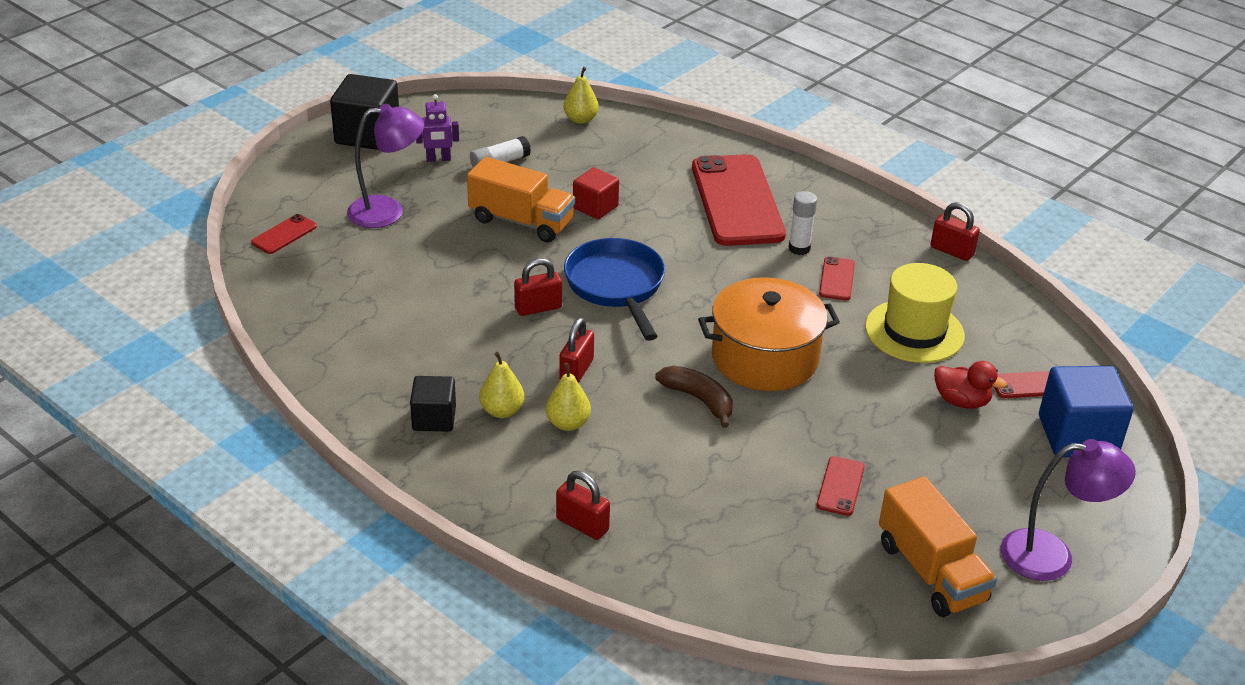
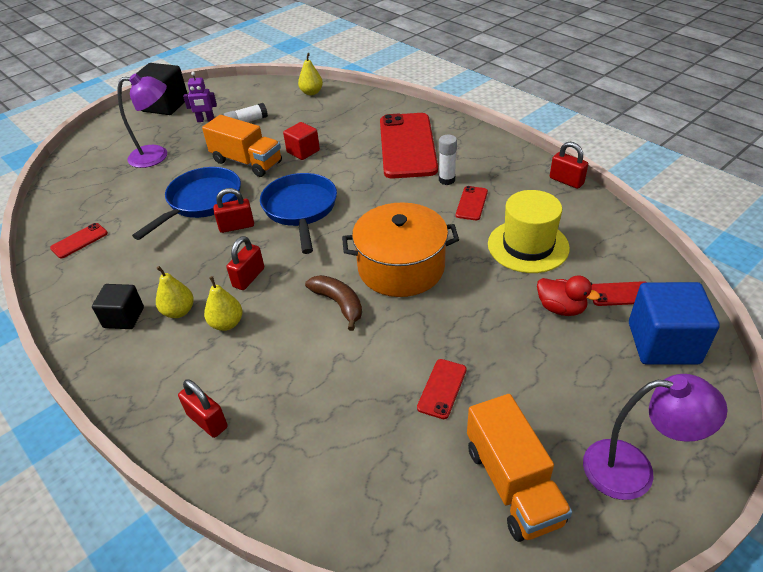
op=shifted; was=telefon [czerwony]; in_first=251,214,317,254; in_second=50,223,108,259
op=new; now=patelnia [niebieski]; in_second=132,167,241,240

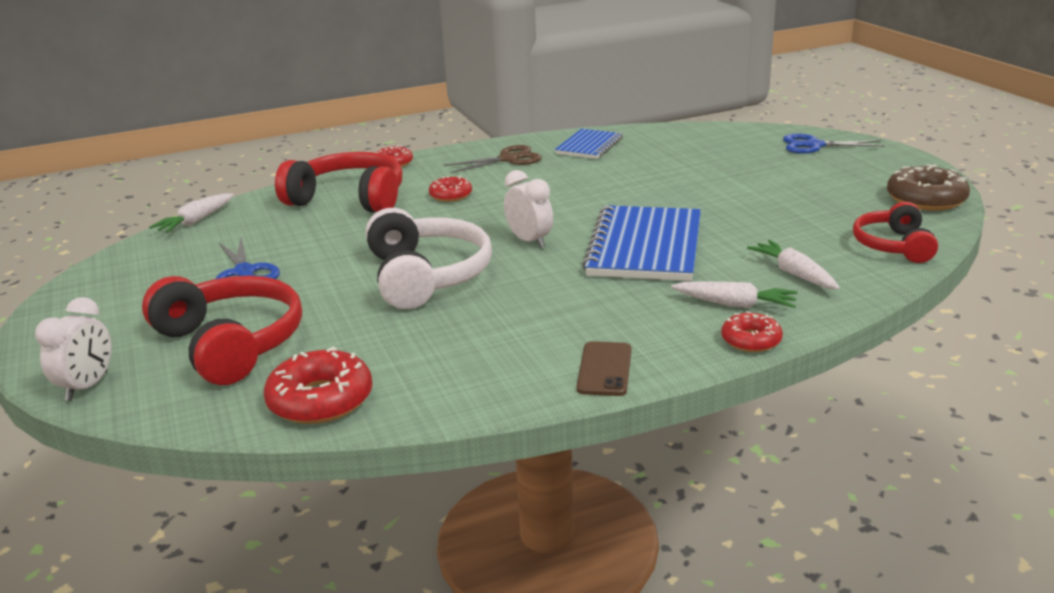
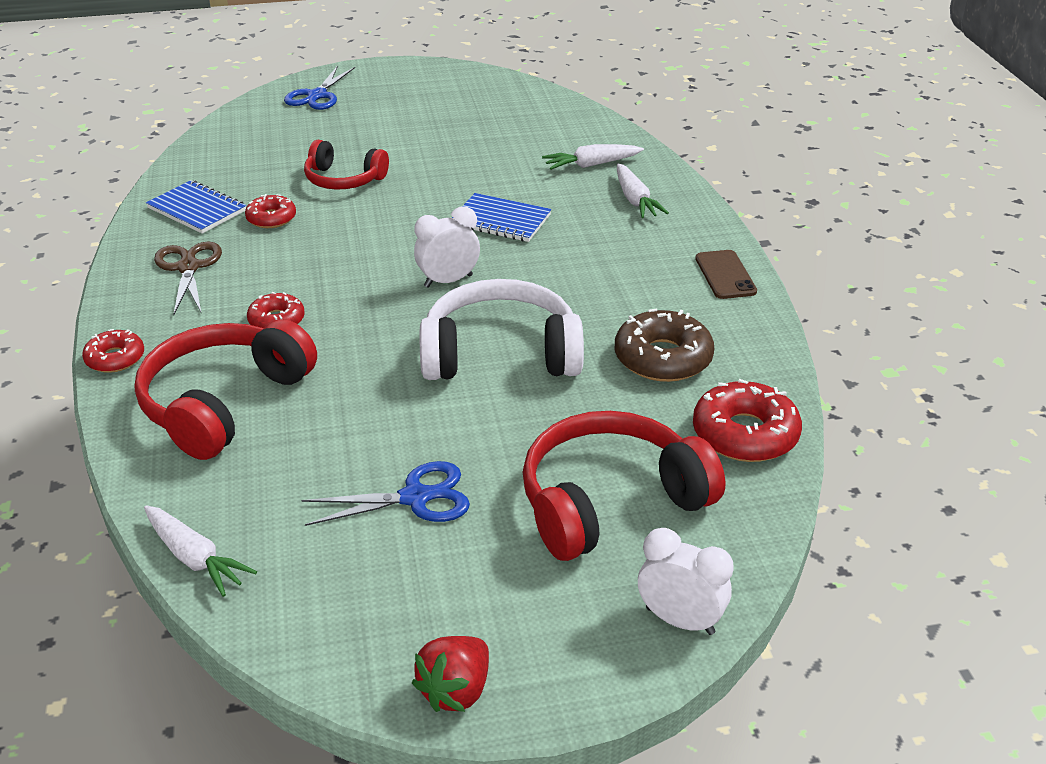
op=rotated; was=telefon [brązowy]; in_first=577,341,632,396; in_second=695,250,757,299; clockwise=60
op=scaled; was=zeszyt [niebieski]; in_first=582,205,701,281; in_second=452,193,551,242; ratio=0.57
op=rotated; was=marchewka [biały]; in_first=671,281,797,308; in_second=617,163,669,218; clockwise=135
op=shifted; was=donut [czerwony]; in_first=722,311,783,352; in_second=245,194,296,228
op=shifted; was=słuchawki [czerwony]; in_first=853,202,938,263; in_second=304,140,389,190
op=shifted; was=donut [brązowy]; in_first=887,164,970,211; in_second=615,309,714,382
op=new; now=truskawka [czerwony]; in_second=412,636,489,712

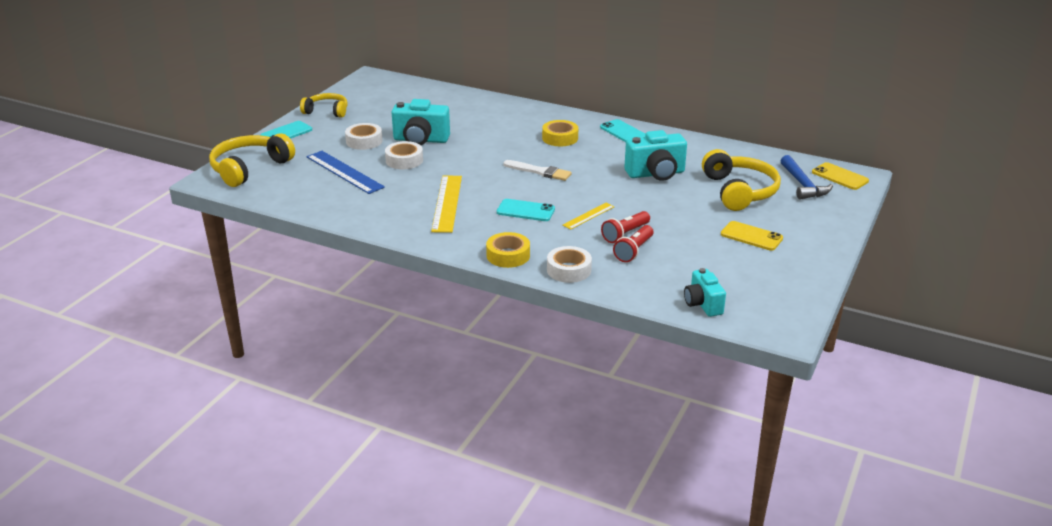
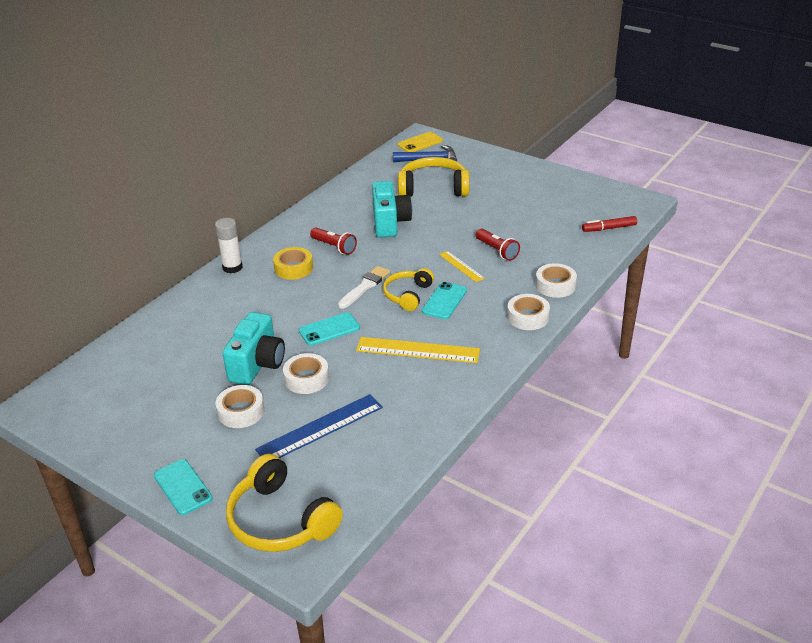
op=shifted; was=słuchawki [żółty]; in_first=300,93,348,118; in_second=383,268,434,311
op=repainted; was=taśma klejąca [żółty]; now=taśma klejąca [biały]; in_first=486,232,530,268; in_second=507,294,550,330
op=shifted; was=telefon [turkusowy]; in_first=600,119,645,142; in_second=299,312,360,346
op=shifted; was=latarka [czerwony]; in_first=613,225,653,262; in_second=310,227,357,255
op=swapped; was=aparat fotograficzny [turkusowy]; now=flamaster [czerwony]; in_first=684,268,726,317; in_second=582,216,637,232
op=gone; was=telefon [żółty]; in_first=721,221,783,251
op=new; now=klej w sztyfcie [biały]; in_second=215,218,243,273

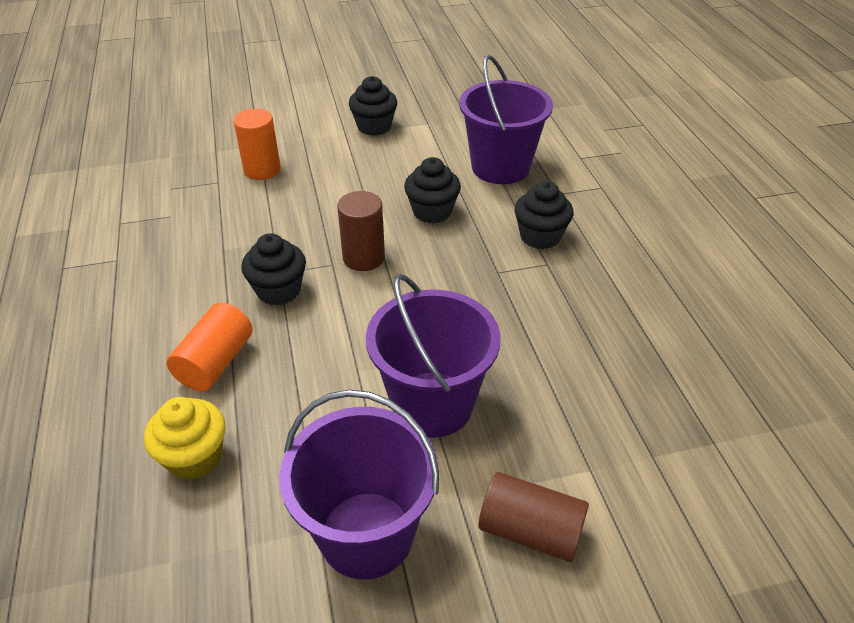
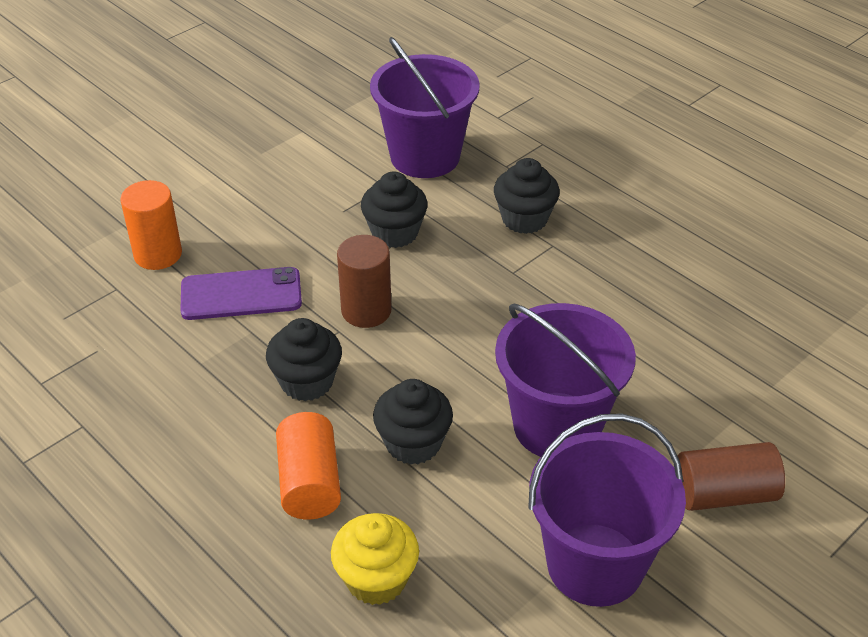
op=shifted; was=muffinka [czarny]; in_first=349,76,397,136; in_second=373,379,453,465
op=new; now=telefon [fioletowy]; in_second=180,267,302,320

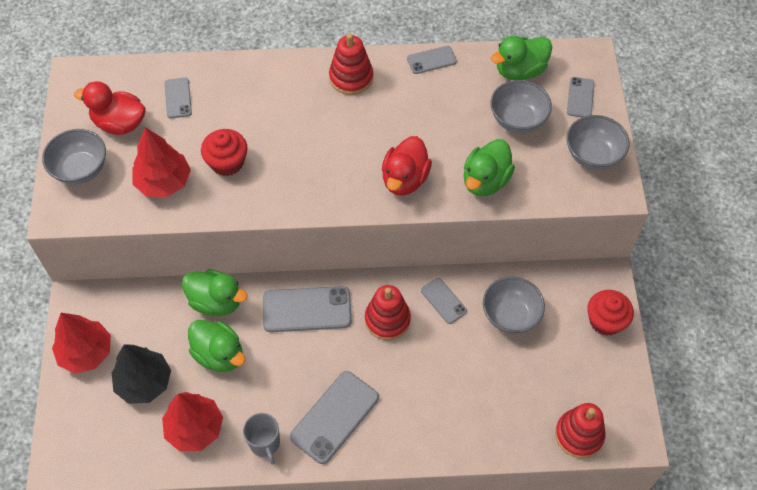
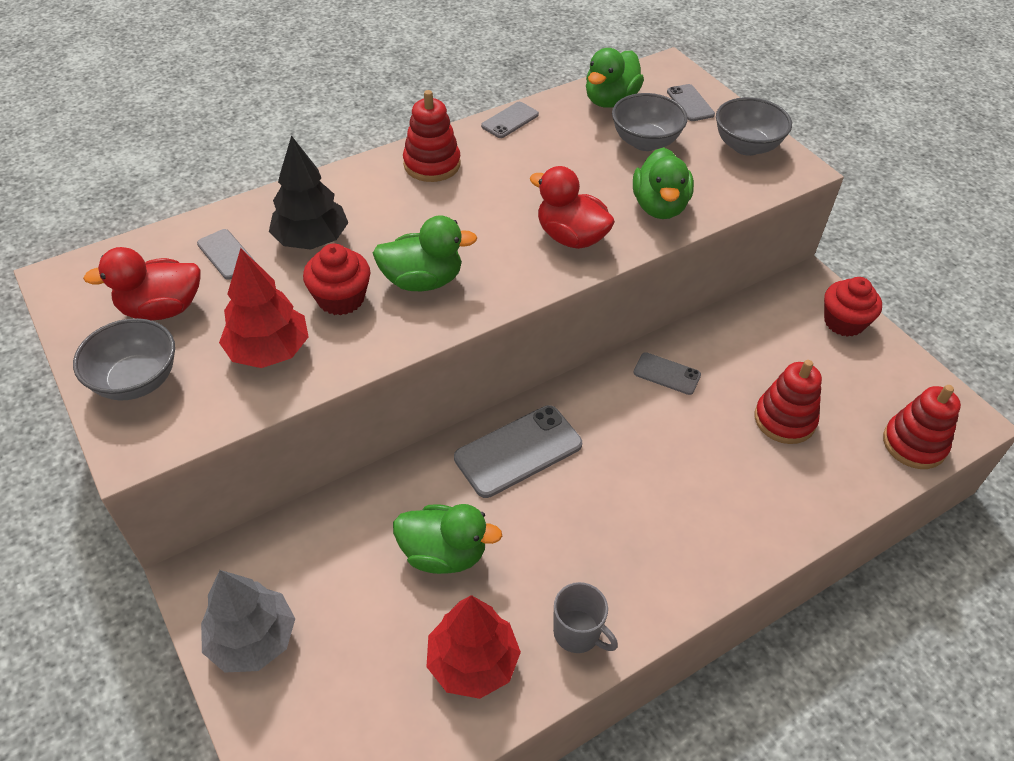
op=repainted; was=drzewko [czerwony]; now=drzewko [szary]; in_first=52,313,111,374; in_second=201,570,295,673
op=shifted; was=drzewko [czarny]; in_first=112,344,171,404; in_second=269,135,348,250
op=shifted; was=kaczka [zielony]; in_first=182,269,248,316; in_second=373,215,477,291
op=gone; was=telefon [szary]; in_first=290,371,379,464
op=shifted; was=zabawka nakładanka [czerwony]; in_first=365,285,411,340; in_second=755,360,822,444
op=rotated; was=kaczka [czerwony]; in_first=382,136,432,196; in_second=530,166,615,249; clockwise=135
op=gone; was=miska [szary]; in_first=483,277,545,334

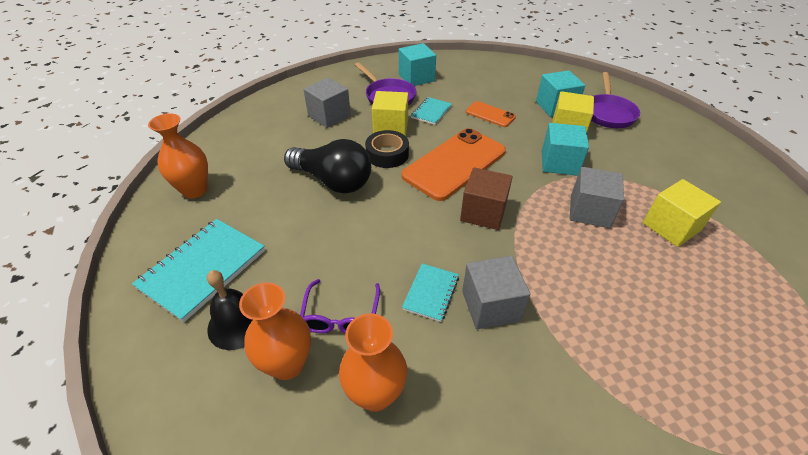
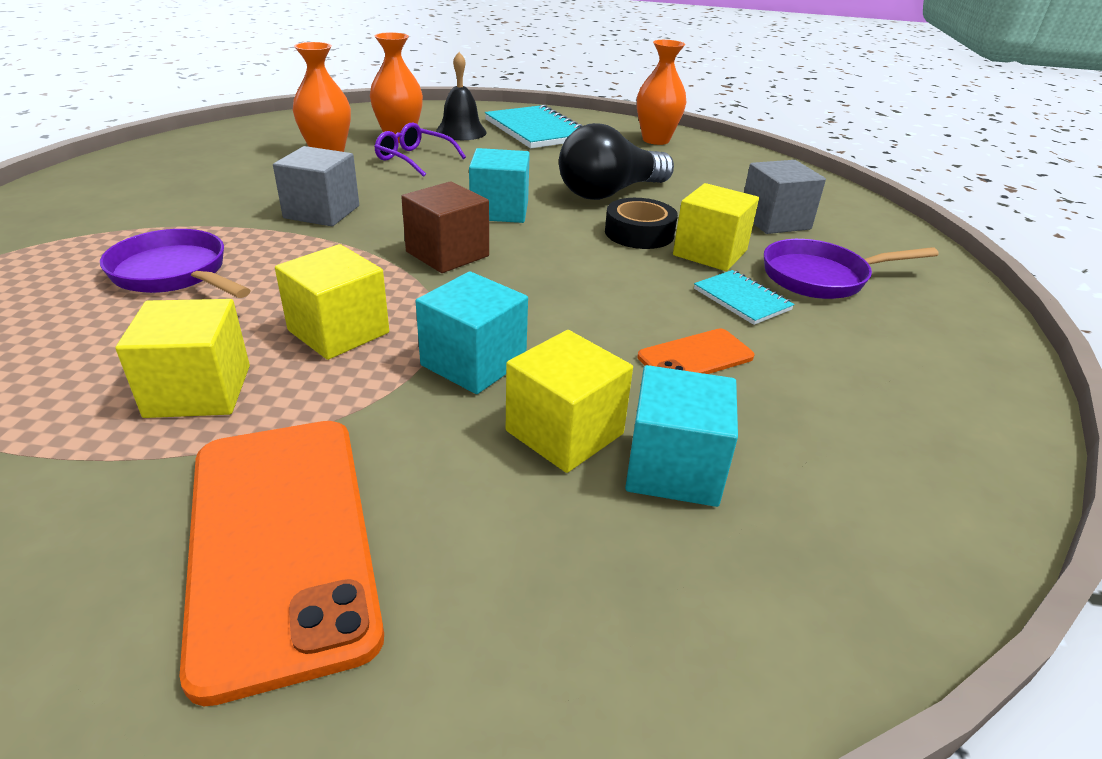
op=shifted; was=sześcian [turkusowy]; in_first=399,43,436,86; in_second=469,148,530,223
op=shifted; was=telefon [pomarańczowy]; in_first=401,128,506,201; in_second=180,421,384,706
op=gone; was=zeszyt [turkusowy]; in_first=402,263,459,322
op=repainted; was=sześcian [szary]; now=sześcian [żółty]; in_first=570,167,624,228; in_second=275,244,389,360
op=shifted; was=patelnia [fioletowy]; in_first=591,72,640,128; in_second=100,229,251,298

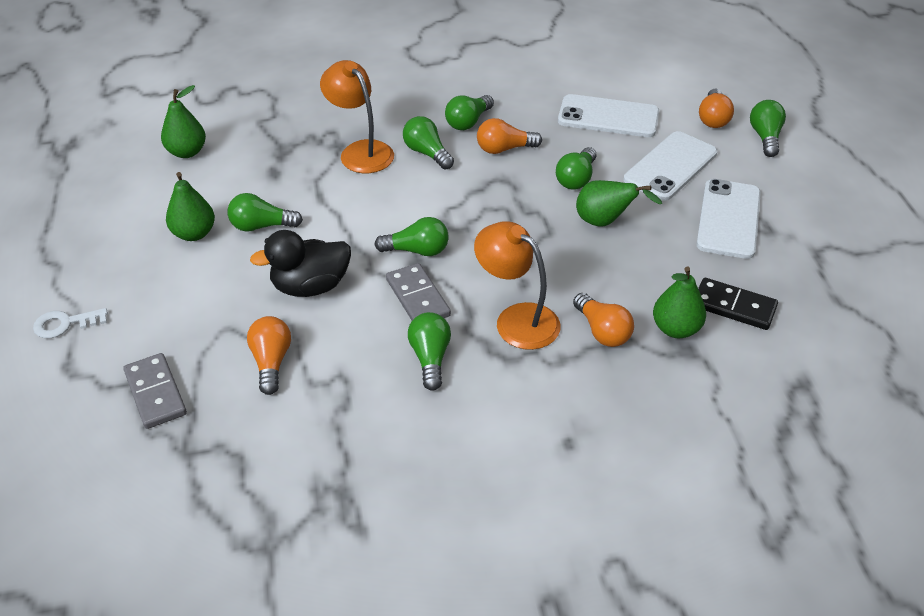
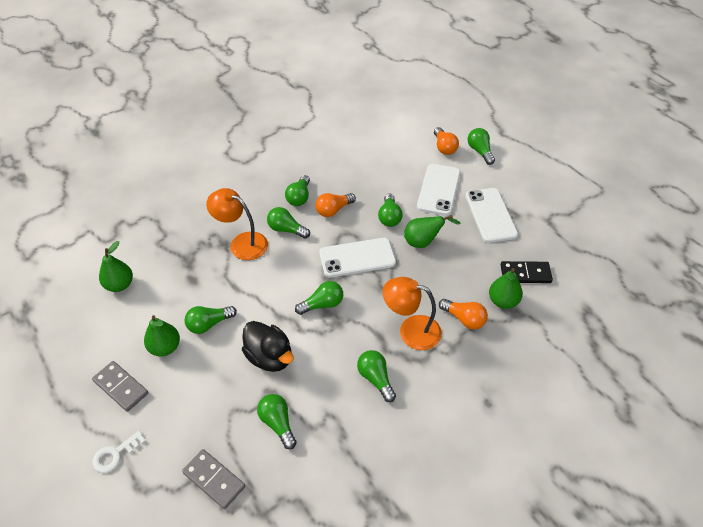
op=repainted; was=żarówka [pomarańczowy]; now=żarówka [zielony]; in_first=247,316,291,395; in_second=257,394,297,449
op=rotated; was=kaczka [czarny]; in_first=250,230,351,297; in_second=242,321,294,372; clockwise=-90
op=shifted; was=kostka domina [szary]; in_first=386,263,451,320; in_second=92,361,148,412
op=shifted; was=telefon [biały]; in_first=558,94,659,137; in_second=319,238,396,277

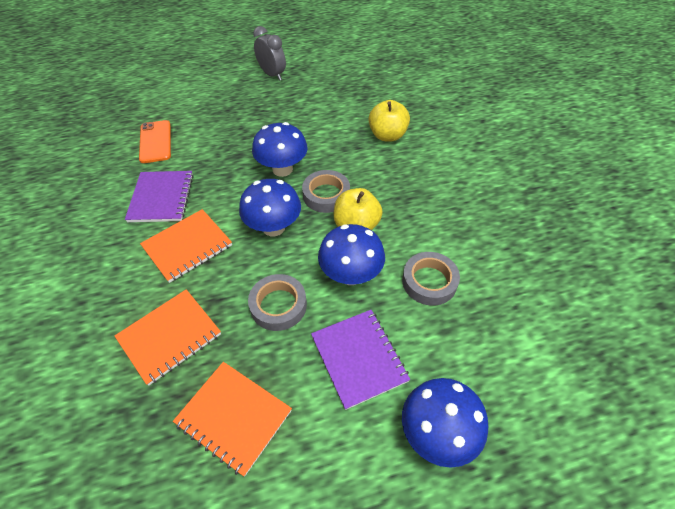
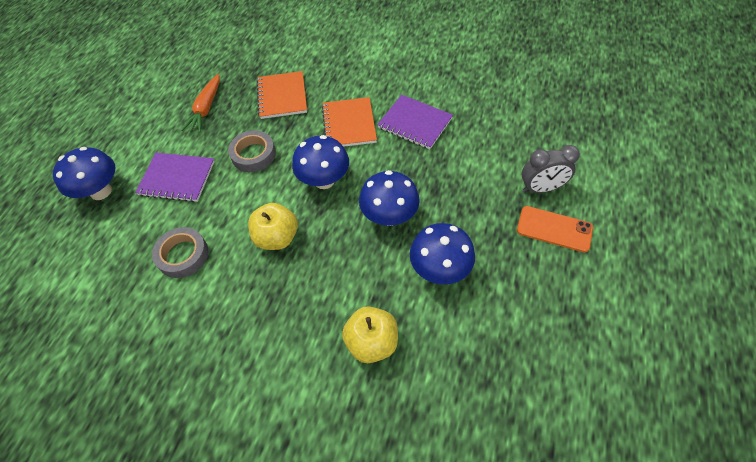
op=shifted; was=telefon [pomarańczowy]; in_first=139,120,171,163; in_second=517,206,593,252
op=swapped; was=zeszyt [pomarańczowy]; now=marchewka [pomarańczowy]; in_first=173,362,292,477; in_second=181,74,220,133
op=shifted; was=budzik [szary]; in_first=253,26,286,81; in_second=522,145,580,193
op=gone; was=taśma klejąca [szary]; in_first=302,170,350,213
op=shifted; was=grzyb [niebieski]; in_first=318,224,385,285; in_second=410,223,475,285

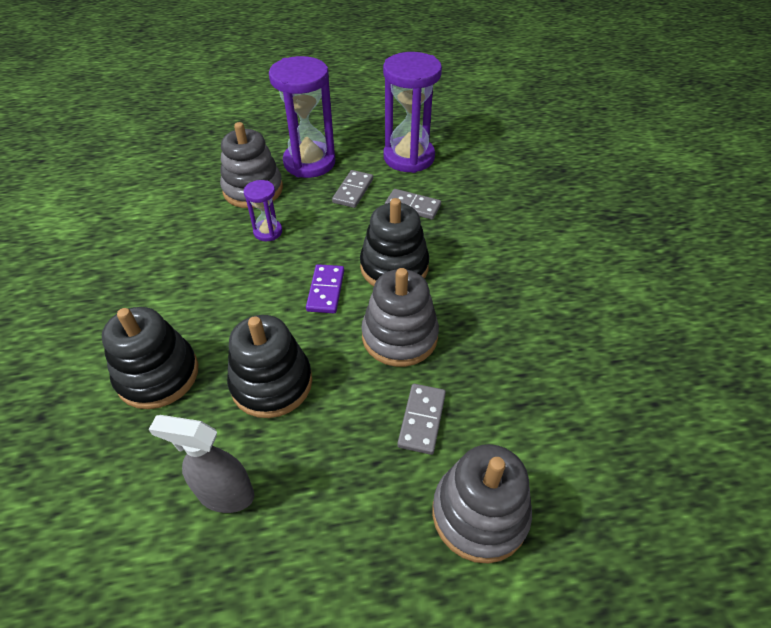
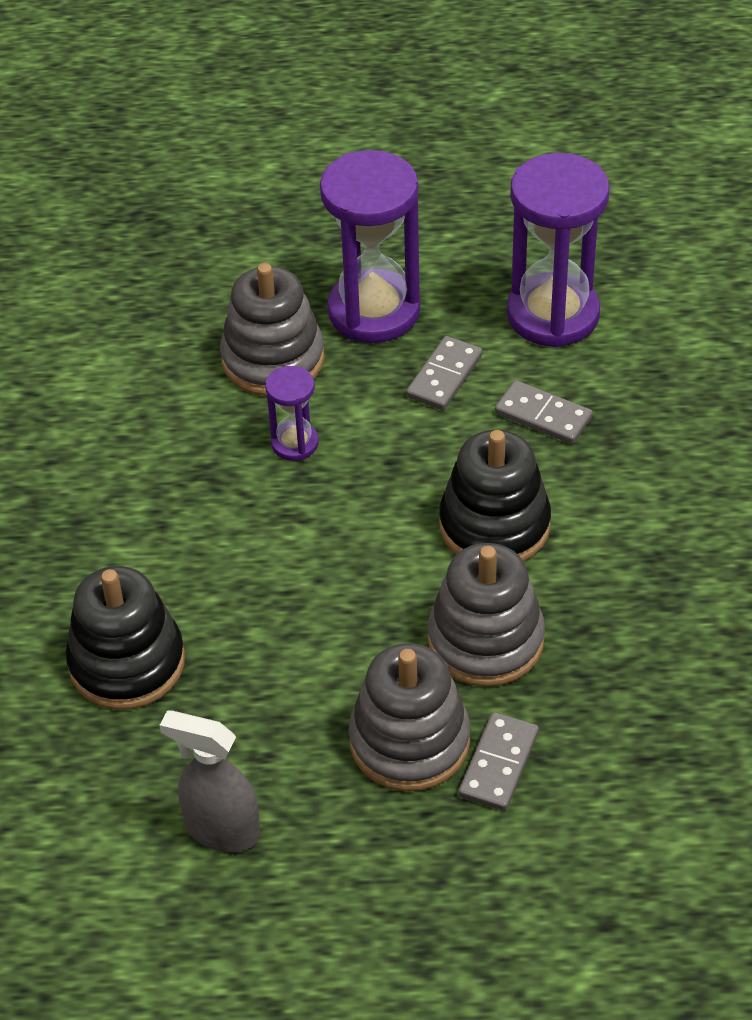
op=gone; was=zabawka nakładanka [czarny]; in_first=227,315,312,418
op=gone; was=kostka domina [fioletowy]; in_first=306,264,344,313
op=shifted; was=zabawka nakładanka [szary]; in_first=432,444,532,564; in_second=349,643,470,791

